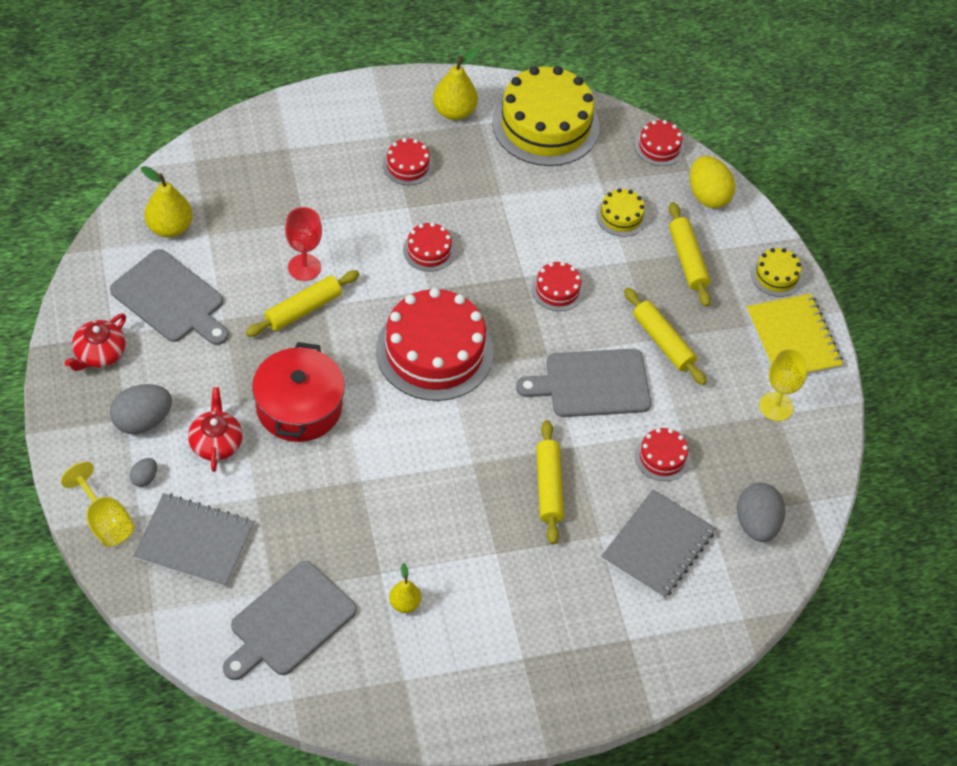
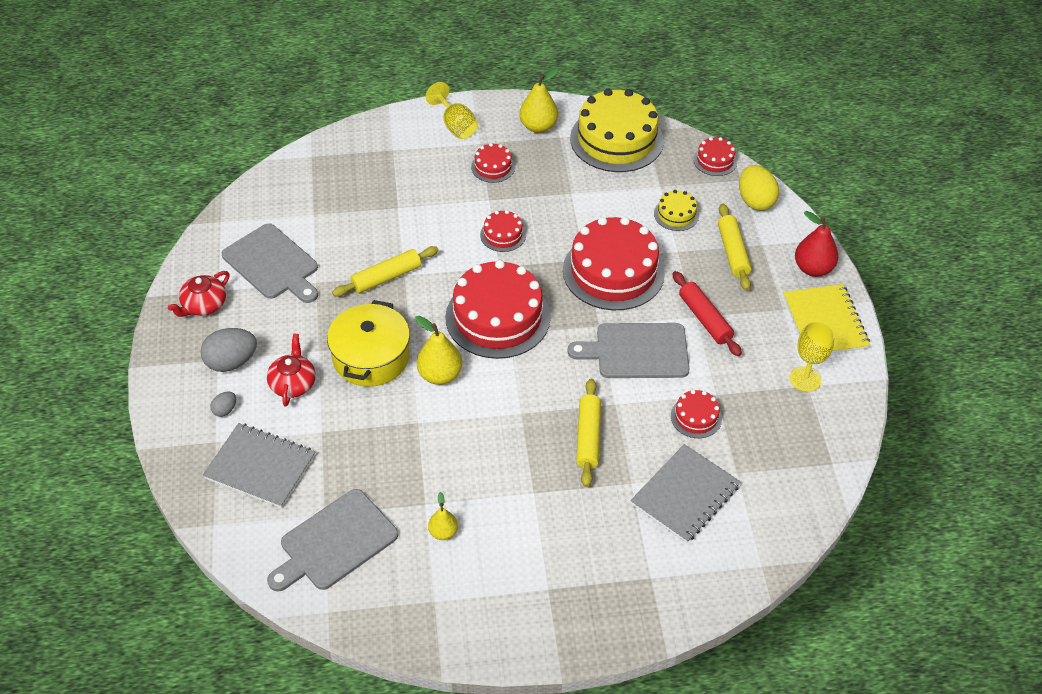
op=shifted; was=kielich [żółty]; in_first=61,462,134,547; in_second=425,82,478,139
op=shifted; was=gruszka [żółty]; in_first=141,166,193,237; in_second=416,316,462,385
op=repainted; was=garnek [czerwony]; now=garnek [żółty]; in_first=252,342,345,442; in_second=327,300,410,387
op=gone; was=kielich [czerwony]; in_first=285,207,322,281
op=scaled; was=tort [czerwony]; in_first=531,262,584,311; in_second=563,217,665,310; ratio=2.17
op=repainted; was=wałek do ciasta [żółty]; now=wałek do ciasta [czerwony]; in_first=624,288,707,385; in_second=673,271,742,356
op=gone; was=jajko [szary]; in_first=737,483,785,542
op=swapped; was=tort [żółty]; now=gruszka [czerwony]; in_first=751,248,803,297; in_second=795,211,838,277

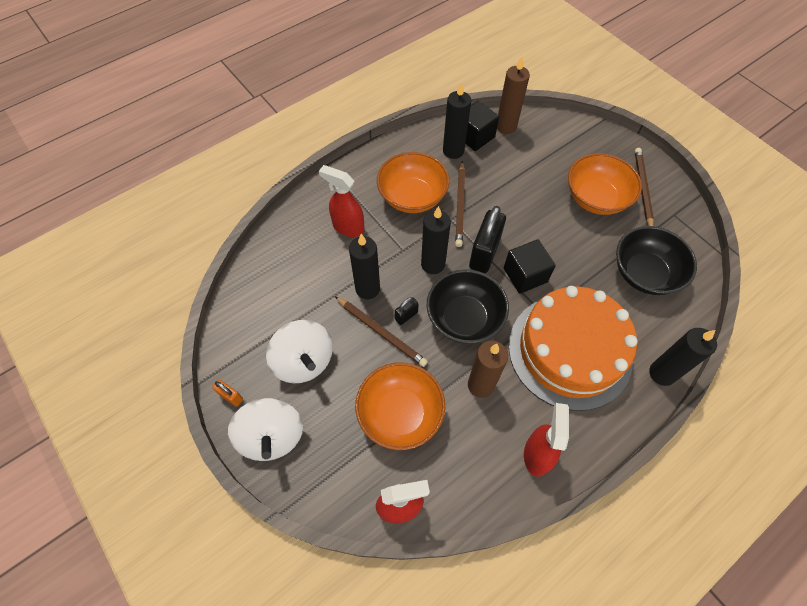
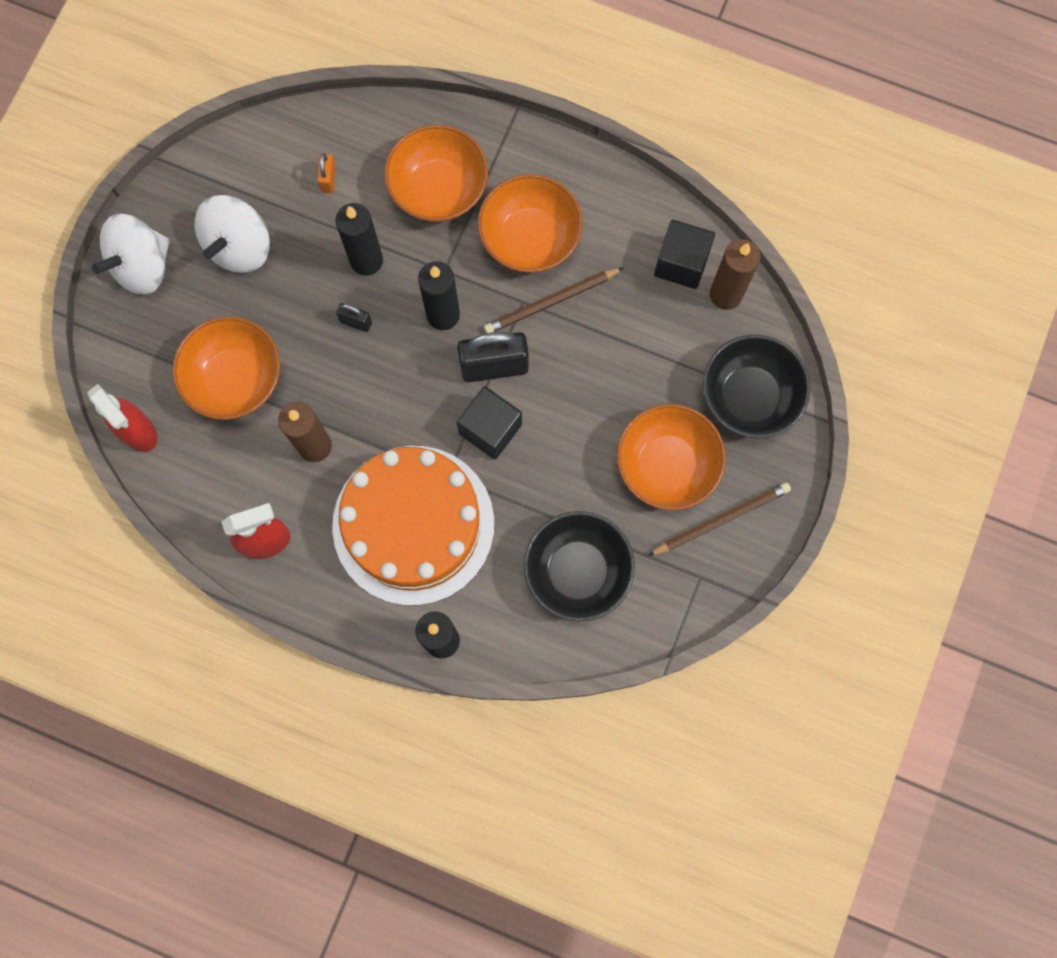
op=shifted; was=kłódka [pomarańczowy]; in_first=212,380,243,407; in_second=317,153,336,193
op=swapped; was=spryskiwacz [czerwony]; now=miska [pomarańczowy]; in_first=319,165,364,237; in_second=384,125,488,222
op=gone; was=ołówek [brązowy]; in_first=335,296,428,367
op=shifted; was=miska [czarny]; in_first=426,269,509,344; in_second=703,334,811,438
op=gone; was=świeca [czarny]; in_first=443,82,471,159

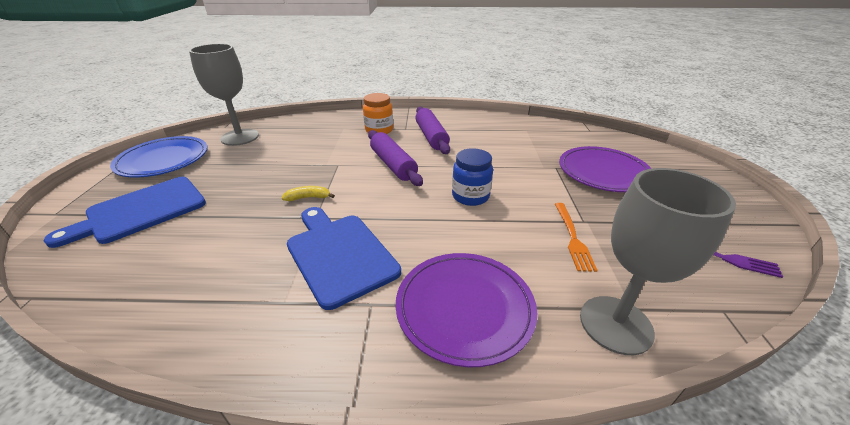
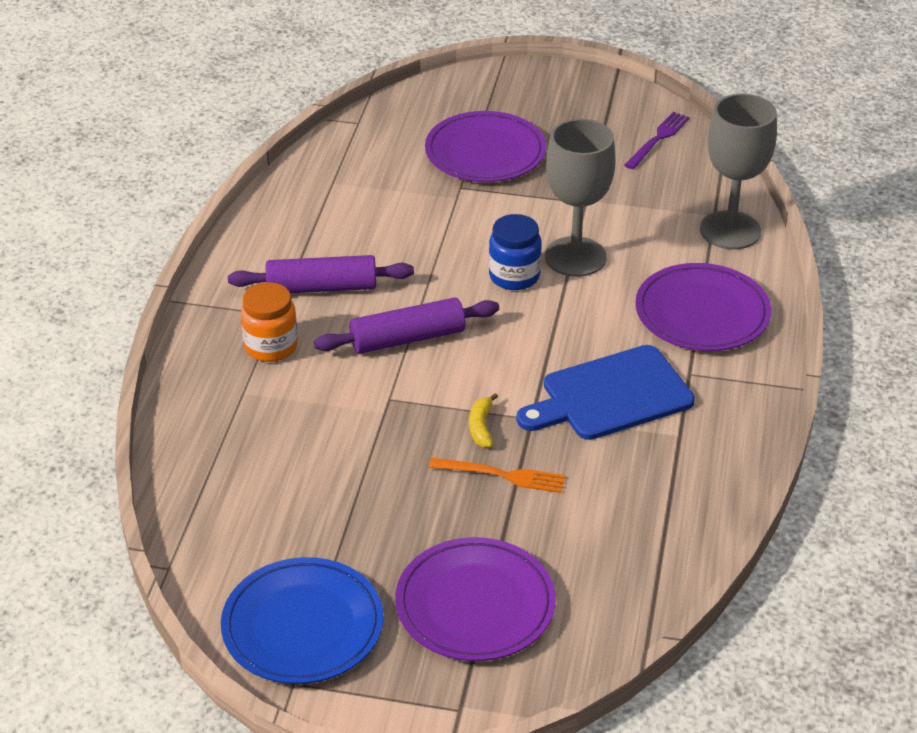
op=swapped; was=deska do krojenia [niebieski]; now=talerz [fioletowy]; in_first=44,177,206,248; in_second=395,537,556,661
op=shifted; was=kielich [szary]; in_first=189,44,259,146; in_second=545,119,616,277
op=shifted; was=widelec [pomarańczowy]; in_first=555,203,598,272; in_second=429,458,565,493

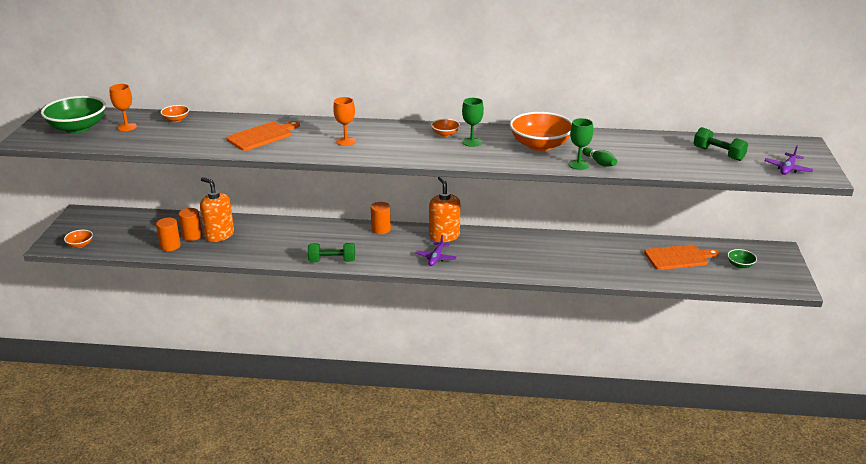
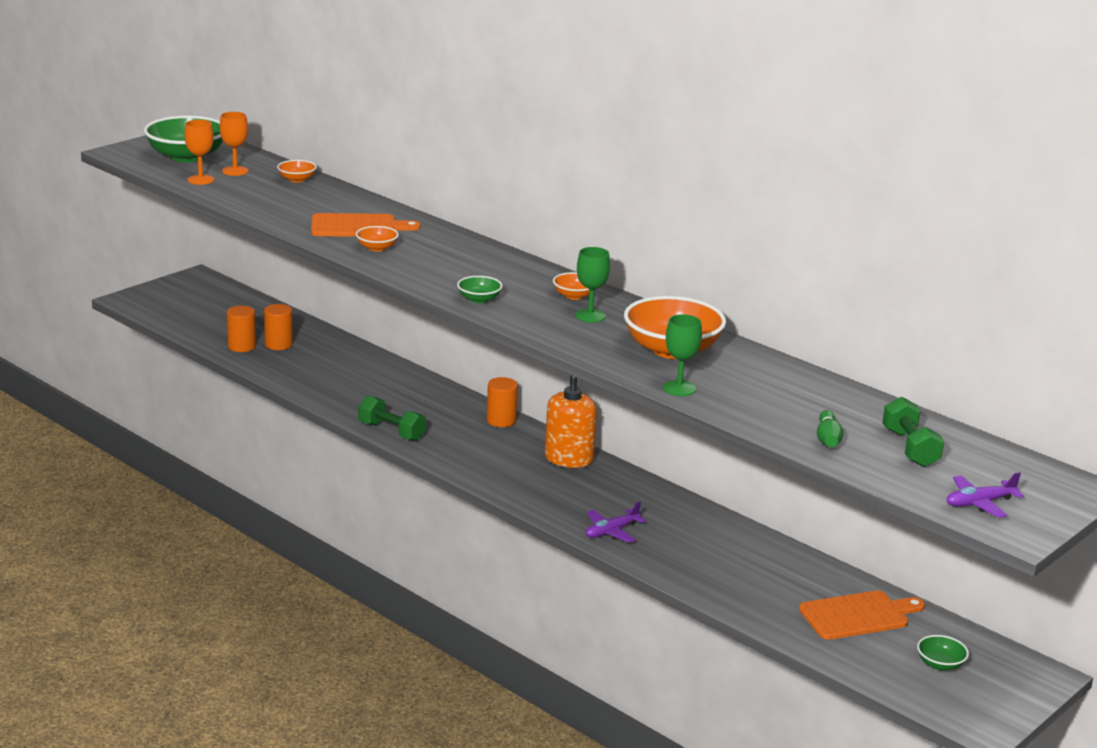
op=shifted; was=miska [pomarańczowy]; in_first=64,230,93,248; in_second=356,226,399,252
op=gone; was=dozownik mydła [pomarańczowy]; in_first=200,177,234,242
op=shifted; was=kielich [pomarańczowy]; in_first=333,97,356,146; in_second=185,120,214,185
op=shifted; was=samolot [fioletowy]; in_first=416,235,457,266; in_second=586,502,646,543
op=shifted; was=kręgiel [zielony]; in_first=582,147,617,167; in_second=817,410,843,447
op=rotated; was=deska do krojenia [pomarańczowy]; in_first=644,245,719,270; in_second=799,591,925,640; clockwise=-45
op=new; now=miska [zielony]; in_second=457,276,503,303

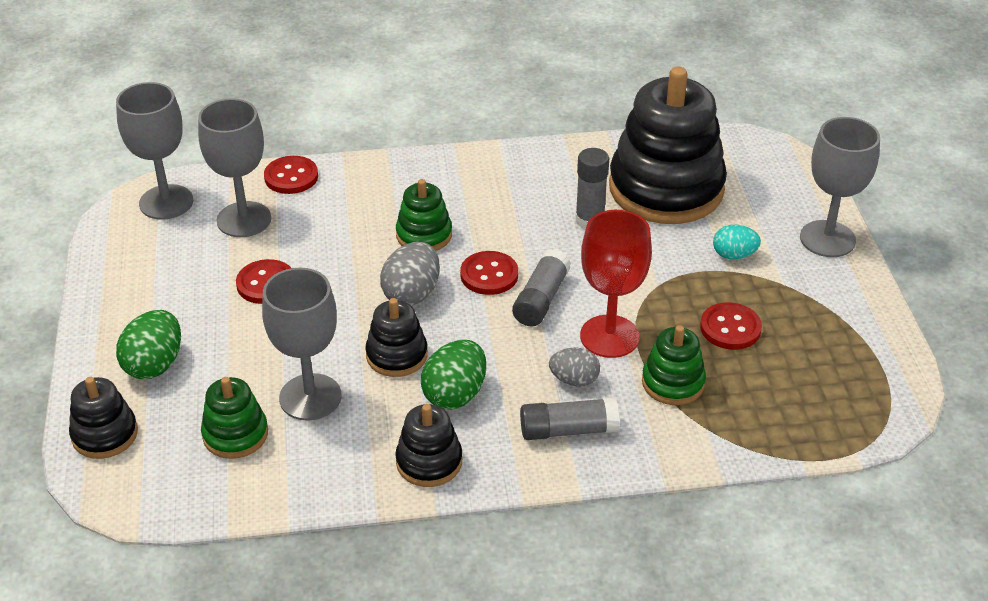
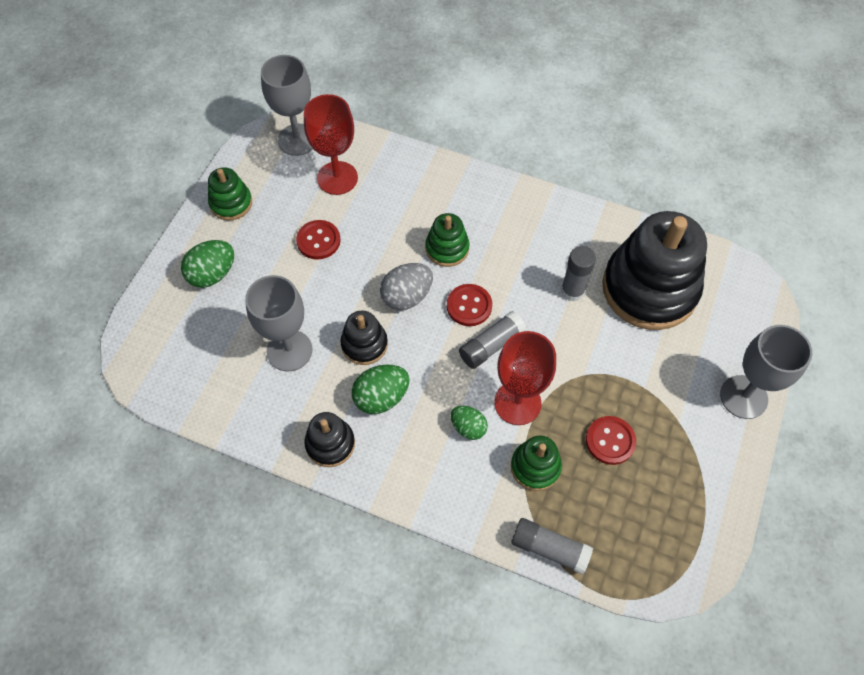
op=gone; was=zabawka nakładanka [czarny]; in_first=69,377,138,459
op=repainted; was=kielich [szary]; now=kielich [czerwony]; in_first=198,99,271,237; in_second=304,94,358,195
op=shifted; was=zabawka nakładanka [zielony]; in_first=201,377,268,459; in_second=208,167,252,221
op=gone; was=guzik [czerwony]; in_first=264,156,318,194
op=shifted; was=klej w sztyfcie [szary]; in_first=520,397,619,440; in_second=511,518,593,574
op=repainted; was=jajko [szary]; now=jajko [zielony]; in_first=549,348,600,387; in_second=451,406,488,440
op=gone; was=jajko [turkusowy]; in_first=713,225,761,259

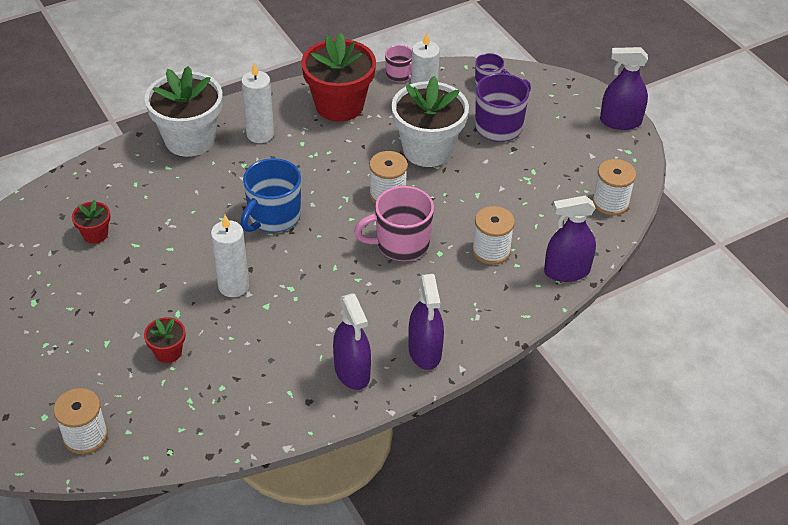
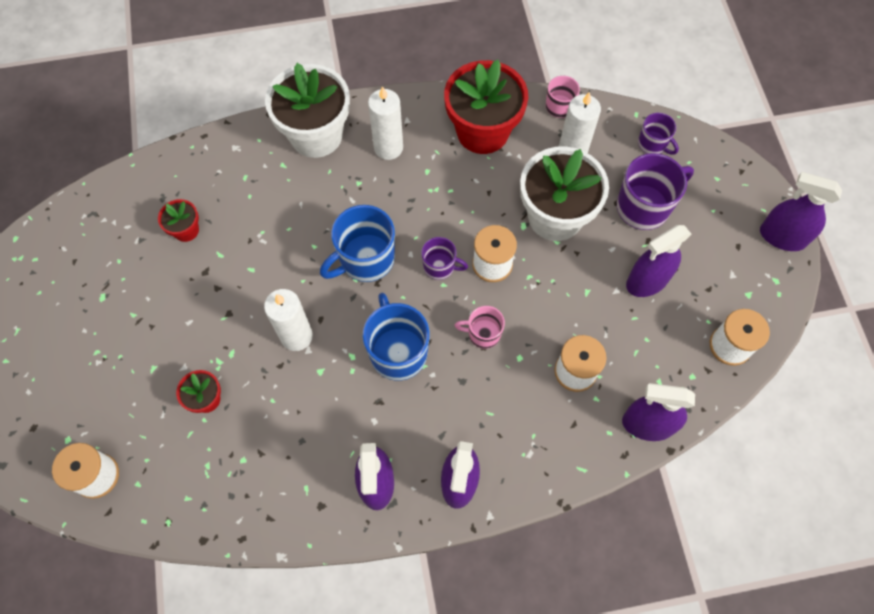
op=scaled; was=kubek [różowy]; in_first=354,186,434,261; in_second=455,306,505,349; ratio=0.57
op=new; now=kubek [niebieski]; in_second=363,293,430,381
op=new; now=kubek [fioletowy]; in_second=421,237,468,280
op=new; now=spryskiwacz [fioletowy]; in_second=626,225,691,297

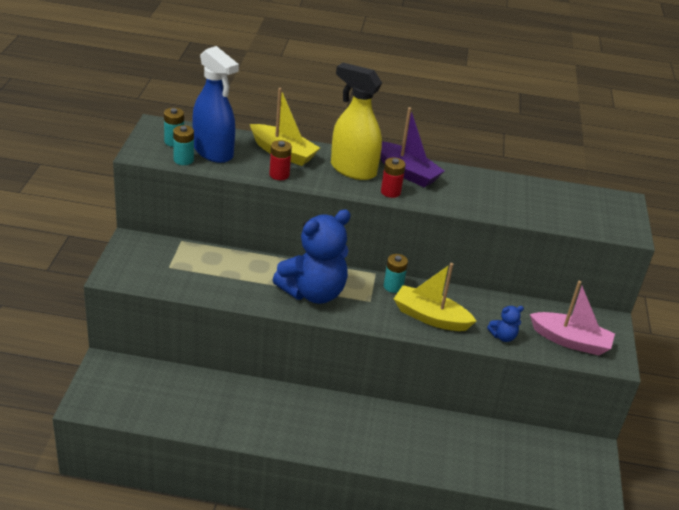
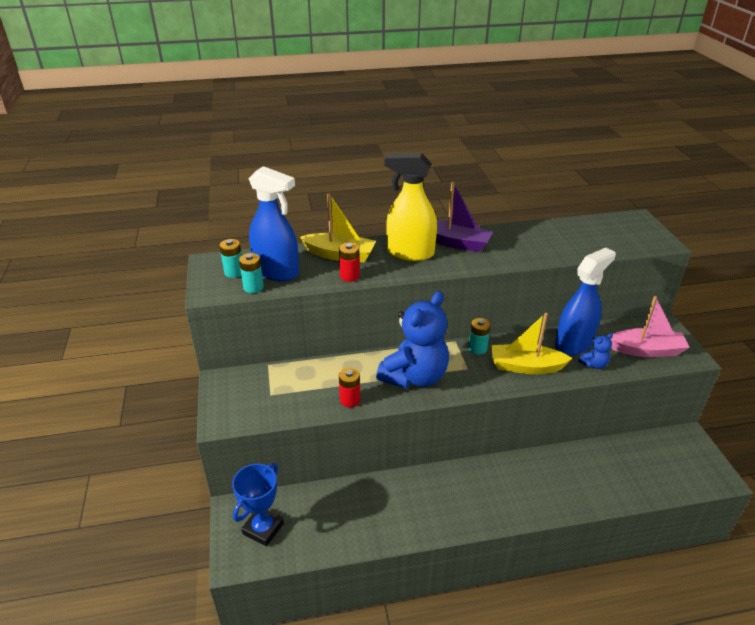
op=shifted; was=bateria [czerwony]; in_first=381,157,406,198; in_second=339,368,360,407
op=new; now=puchar [niebieski]; in_second=232,463,284,547
op=new; now=spryskiwacz [niebieski]; in_second=555,248,616,356

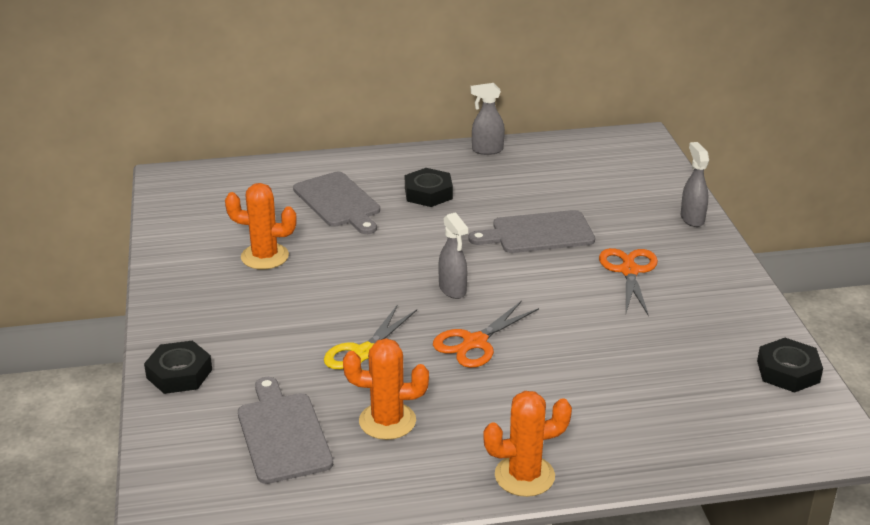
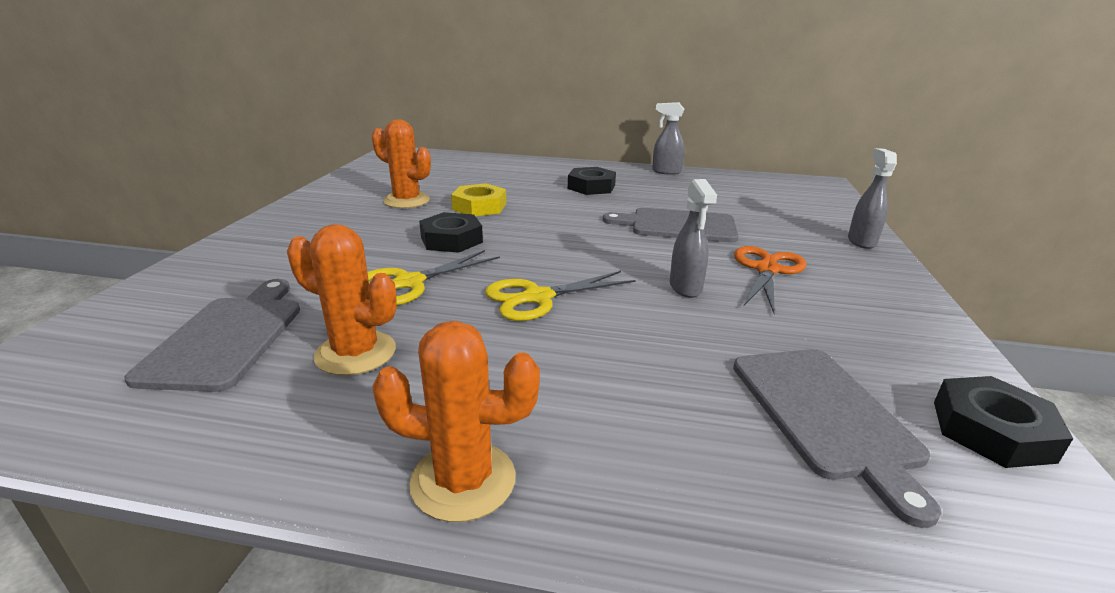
op=shifted; was=nakrętka [czarny]; in_first=144,341,212,394; in_second=419,212,483,253
op=shifted; was=deska do krojenia [szary]; in_first=293,172,380,234; in_second=733,349,942,528
op=repainted; was=nożyczki [pomarańczowy]; now=nożyczki [żółty]; in_first=433,301,539,368; in_second=485,271,636,321
op=shifted; was=spryskiwacz [szary]; in_first=438,212,468,299; in_second=670,179,717,298
op=new; now=nakrętka [żółty]; in_second=451,183,506,216

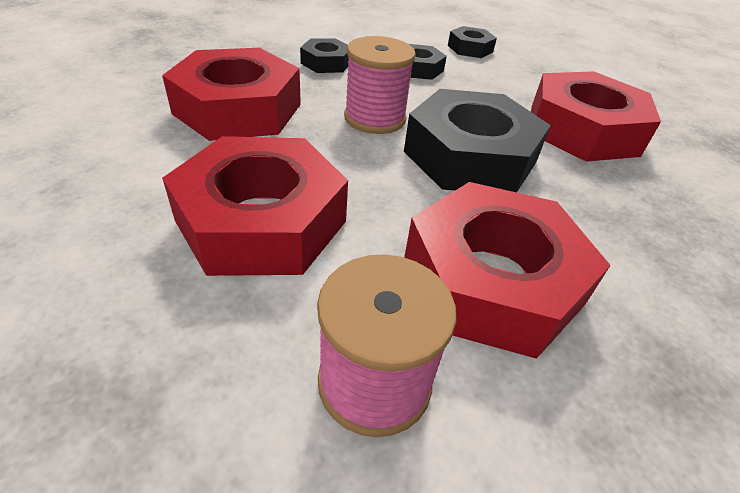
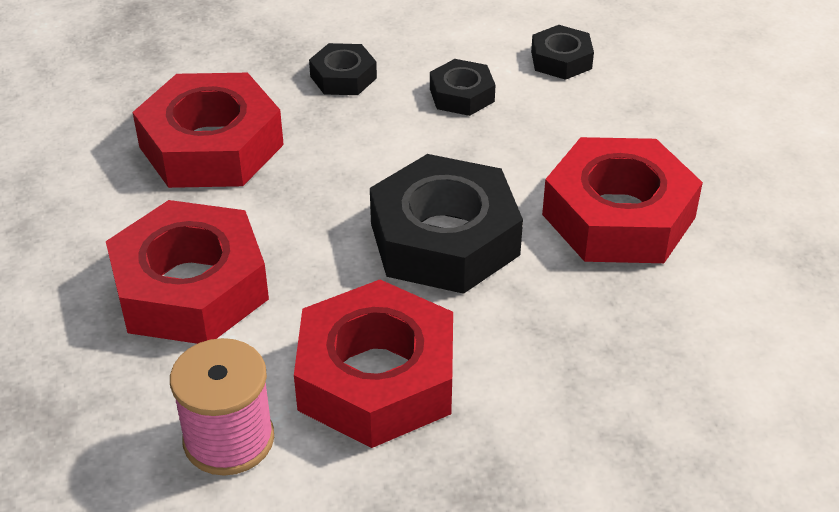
op=gone; was=szpulka [różowy]; in_first=344,36,416,134

